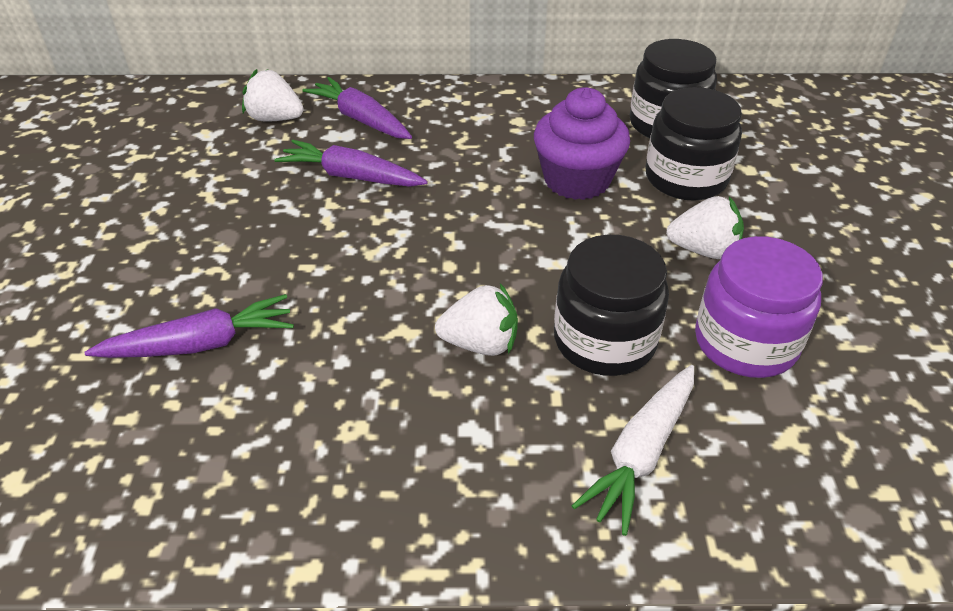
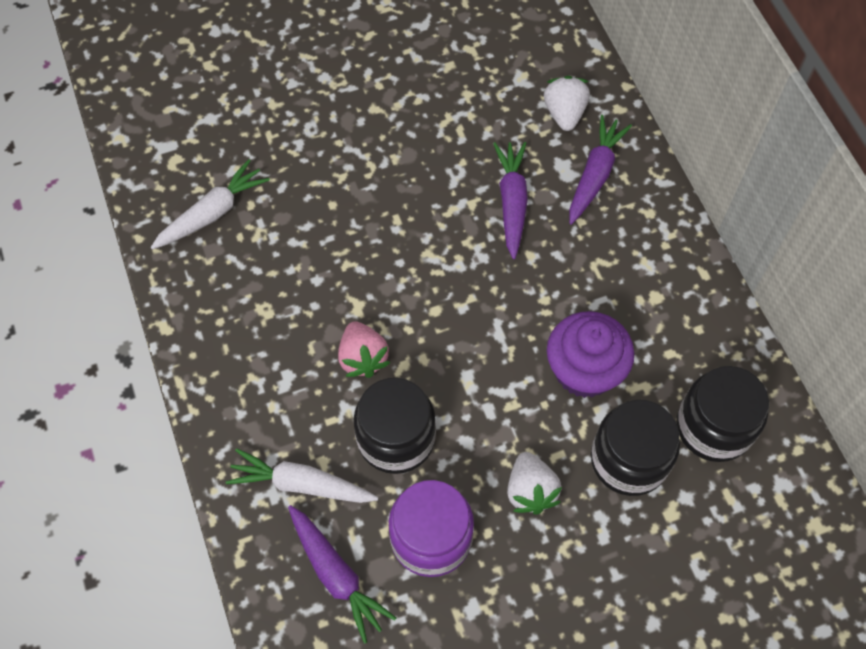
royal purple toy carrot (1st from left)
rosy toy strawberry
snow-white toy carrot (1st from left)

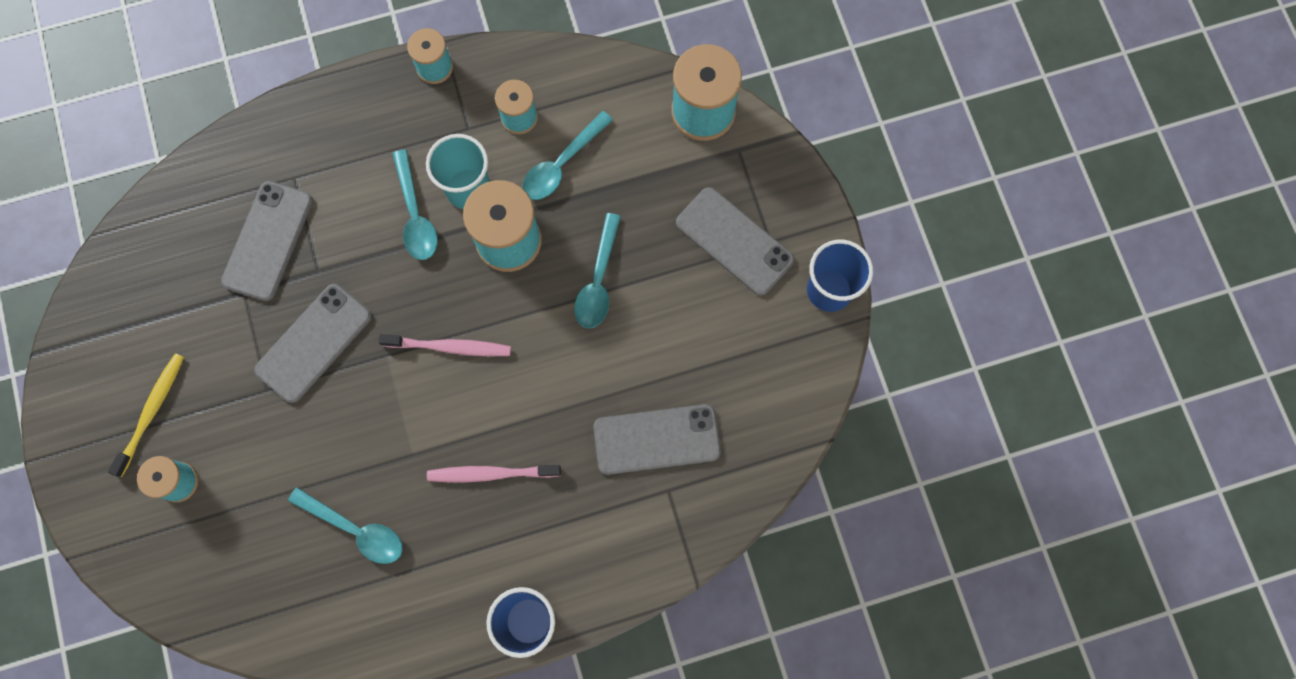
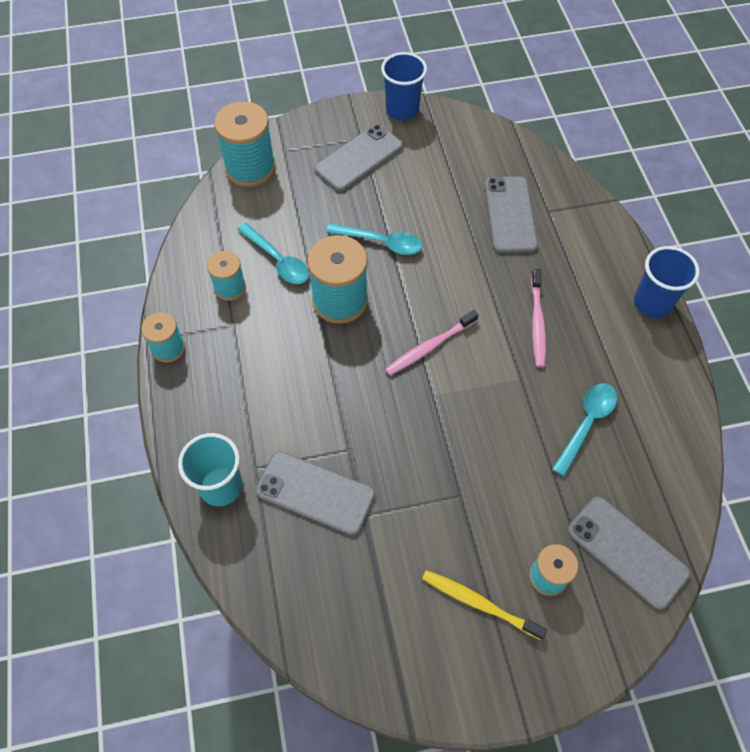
gray mobile phone (4th from left)
rosy toothbrush (1st from left)
turquoise tablespoon (2nd from left in the first image)
turquoise tumbler

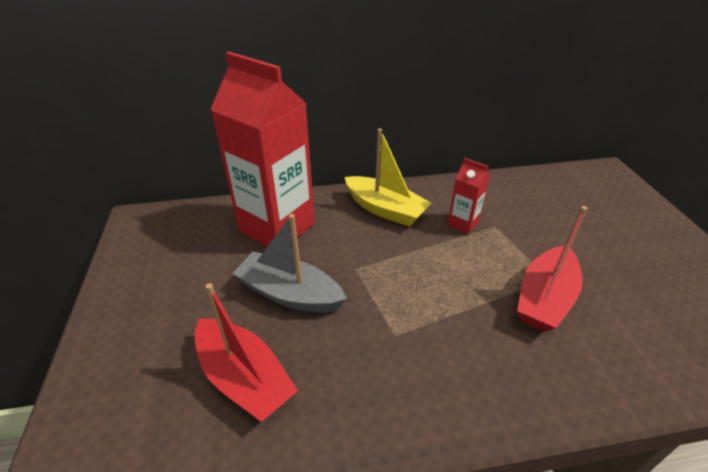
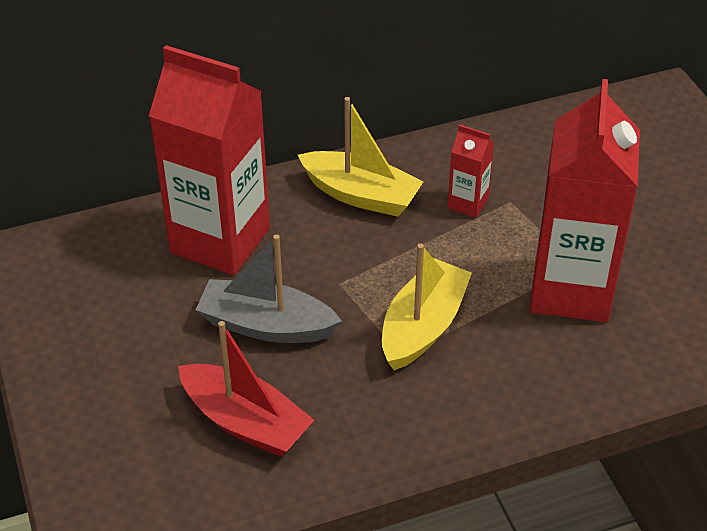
scarlet milk carton (3rd from left)
golden sailboat (2nd from left)

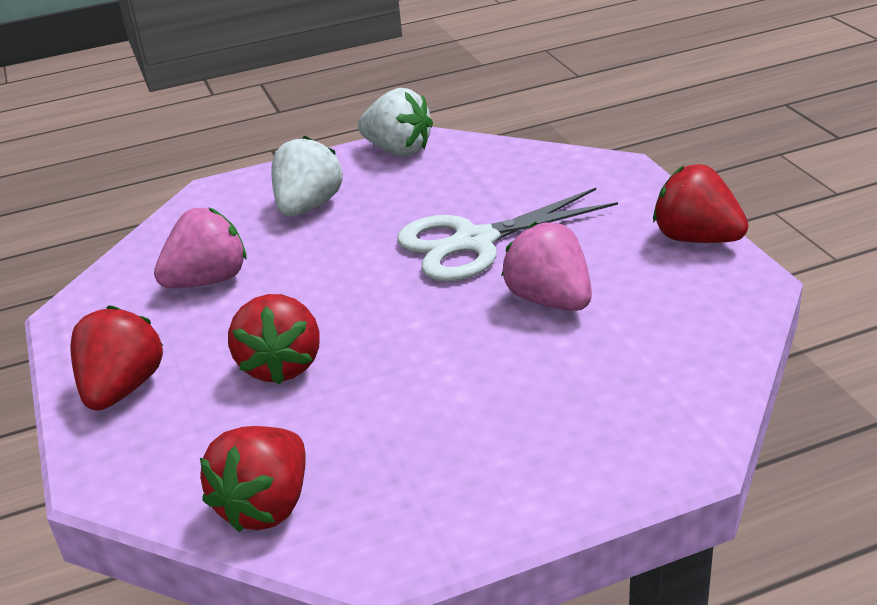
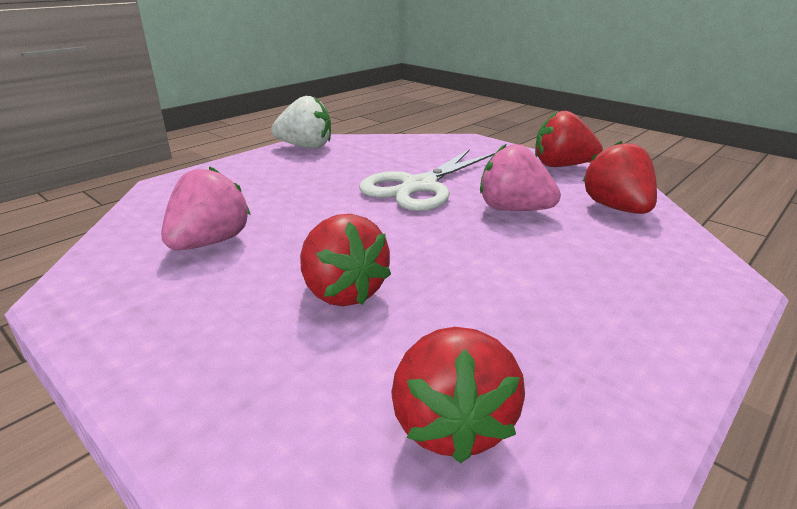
scarlet toy strawberry (4th from left)
snow-white toy strawberry (1st from left in the first image)

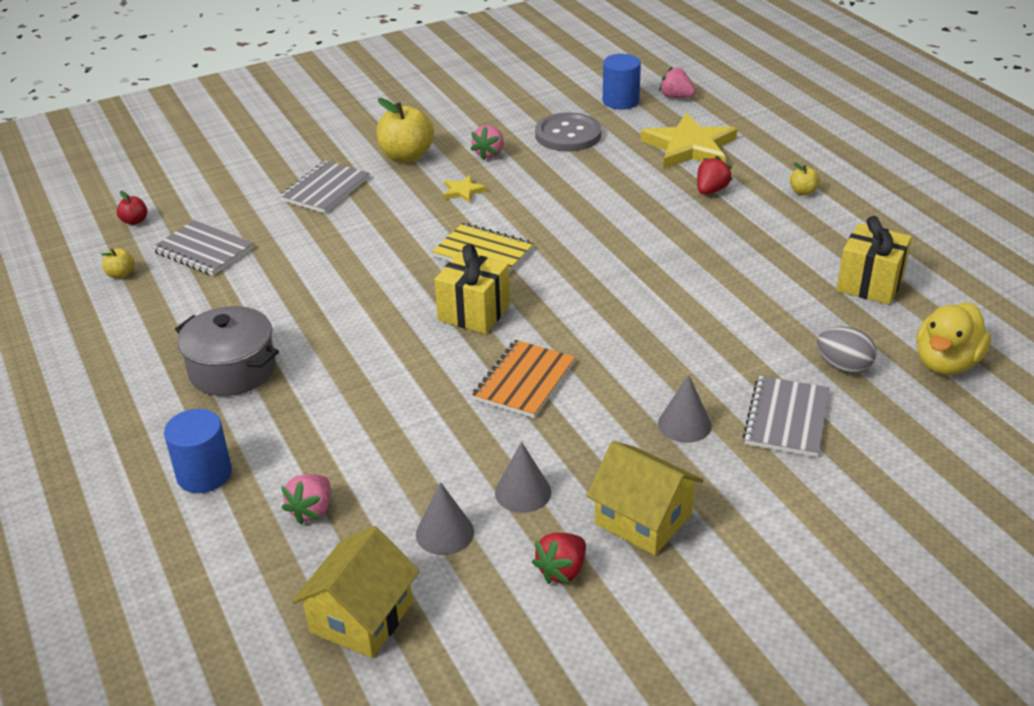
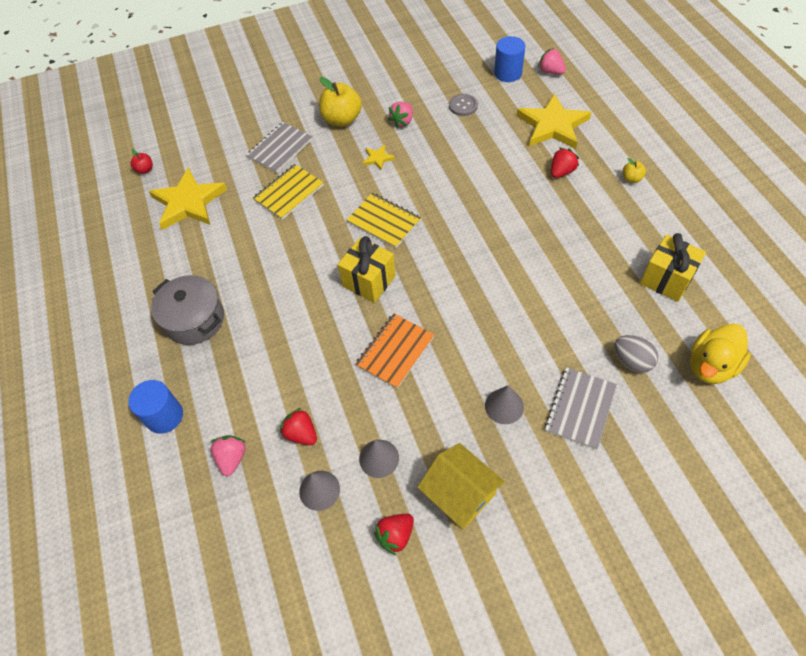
golden apple (1st from left in the first image)
golden star shape (1st from left)
rosy toy strawberry (1st from left)
golden cottage (1st from left in the first image)
gray button
golden exercise book (1st from left)
scarlet toy strawberry (1st from left)

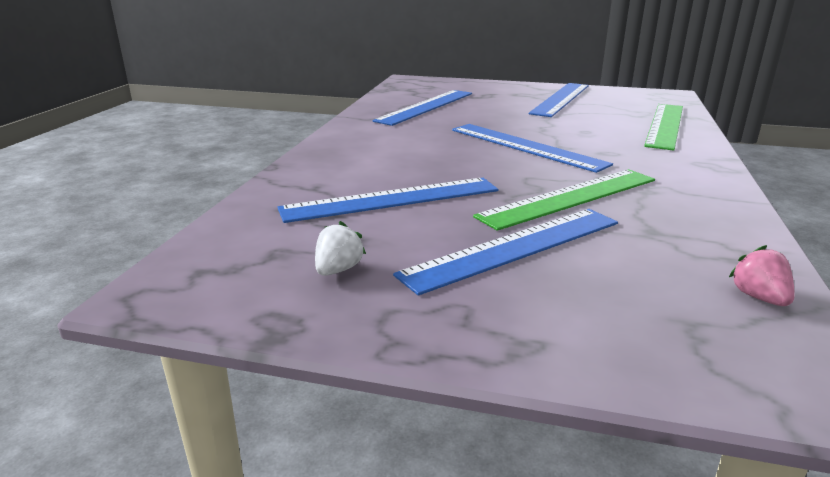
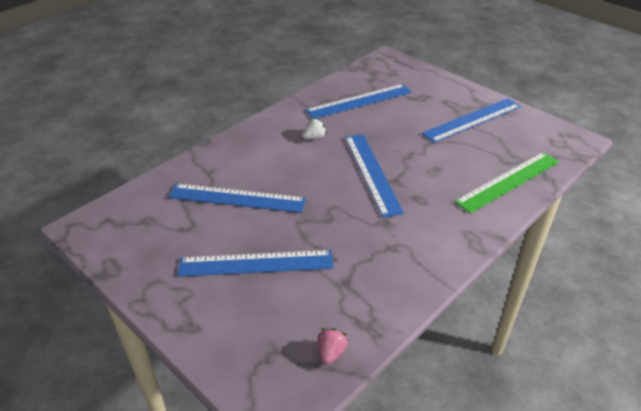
snow-white toy strawberry
green straightedge (1st from left in the first image)

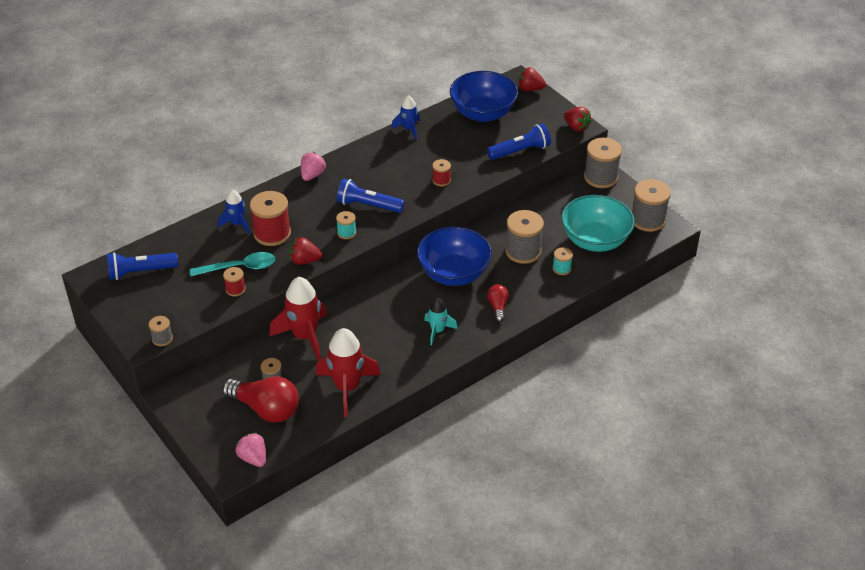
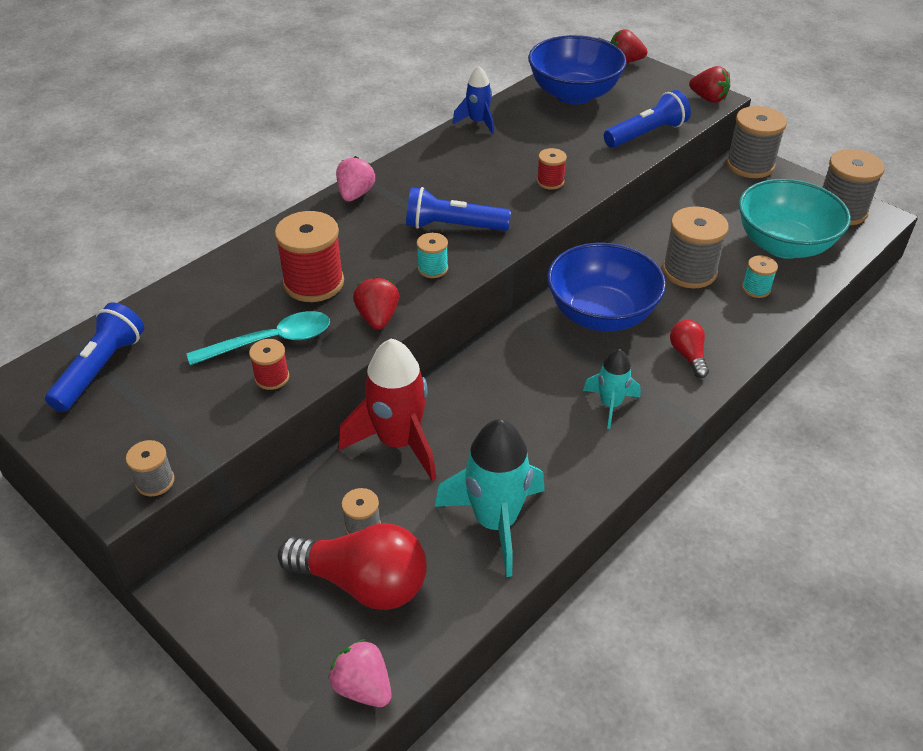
blue flashlight (1st from left)
blue spaceship (1st from left in the first image)
scarlet toy strawberry (1st from left)
turquoise spaceship (1st from left)

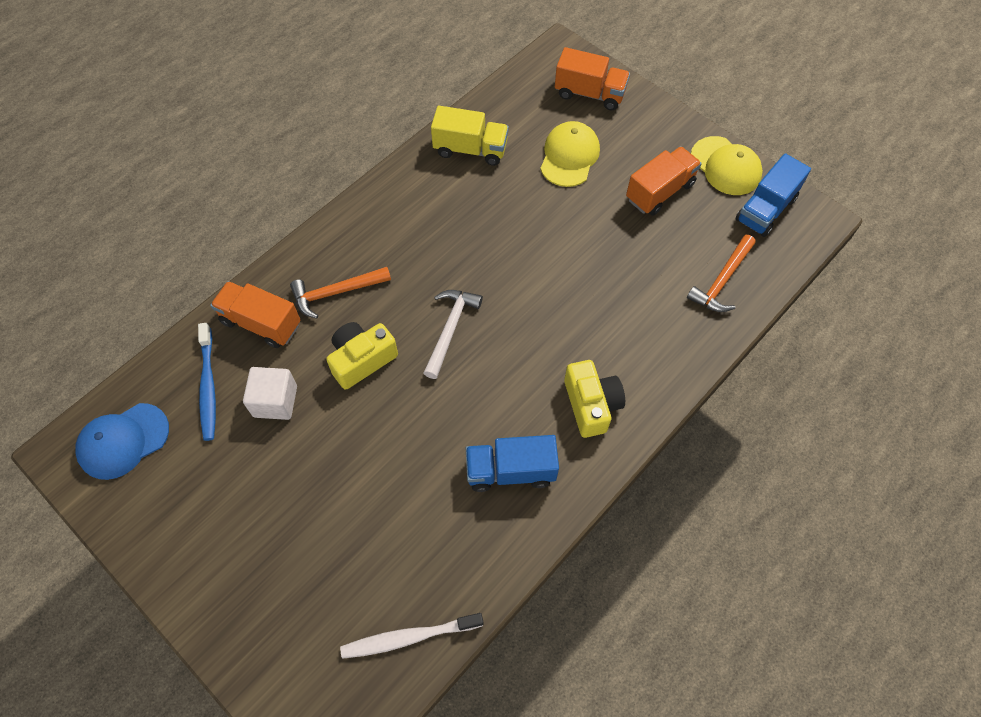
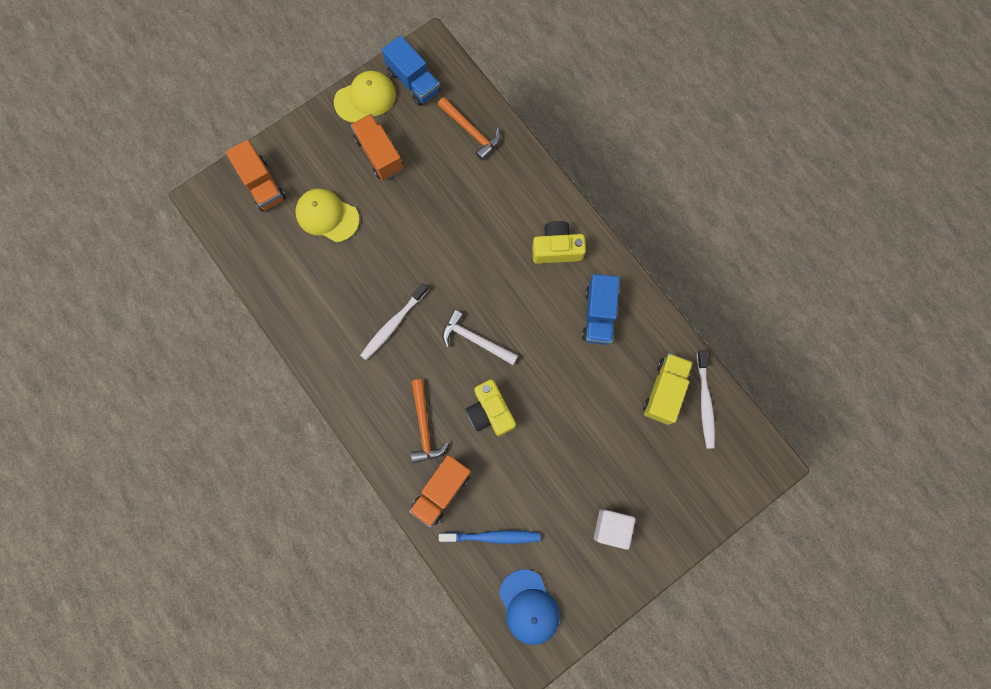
snow-white solid cube
golden truck
orange-coloured truck (1st from left)
snow-white toothbrush (1st from left)

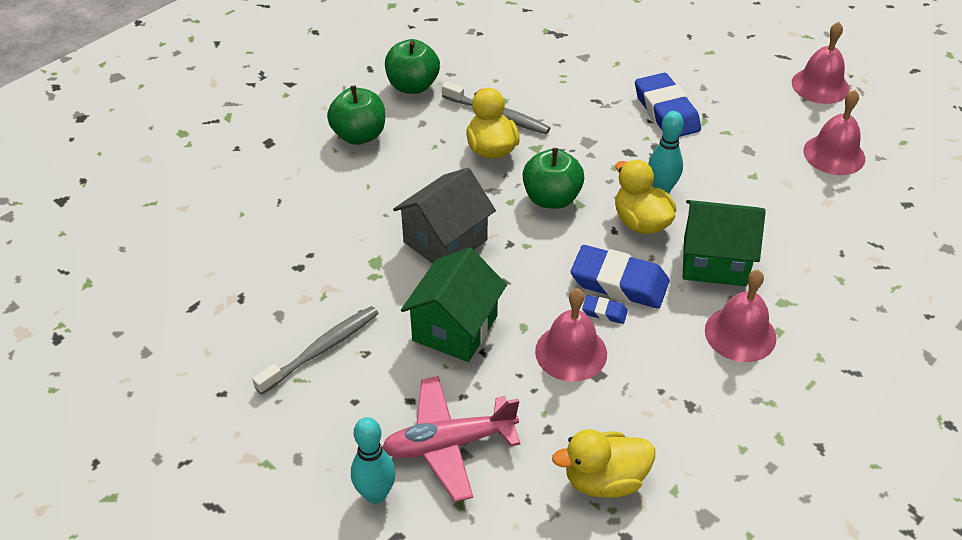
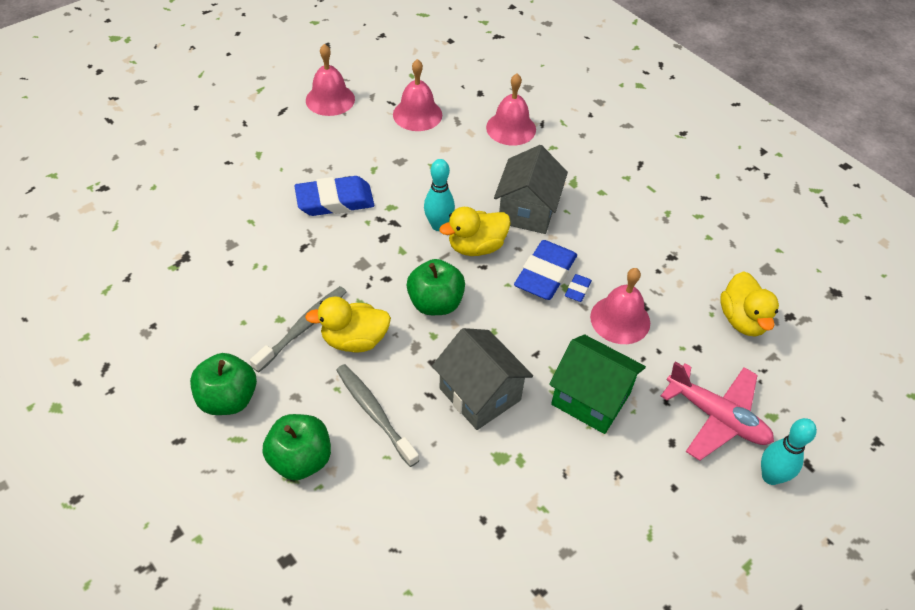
gray toothbrush (2nd from left)
rosy aeroplane
gray cottage (2nd from left)
rosy hand bell (3rd from left)

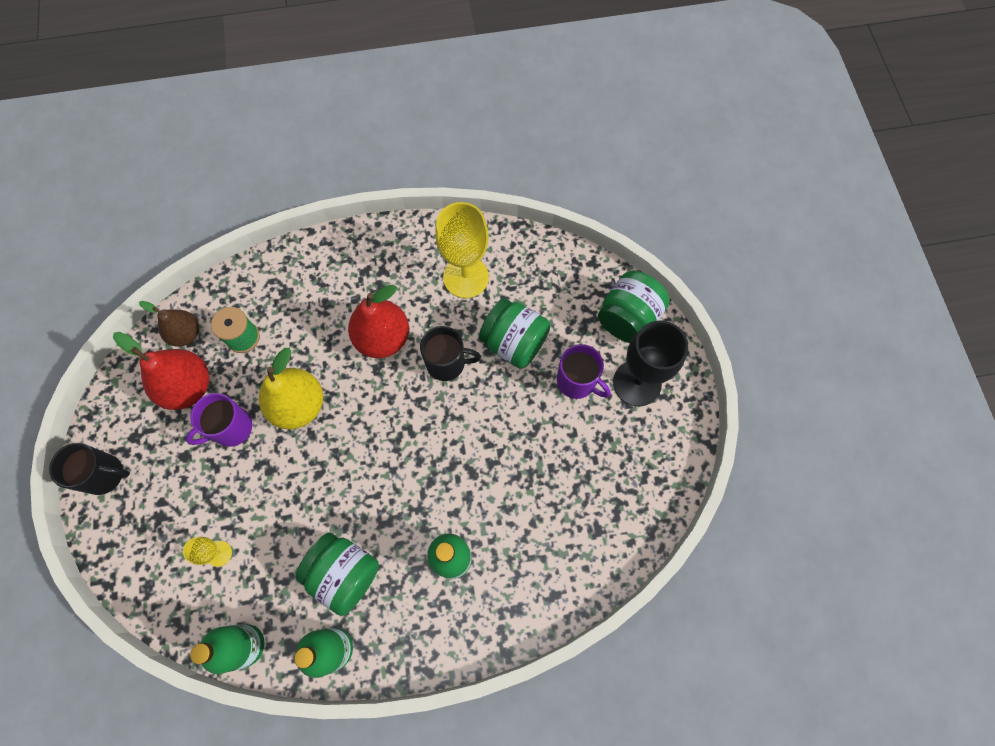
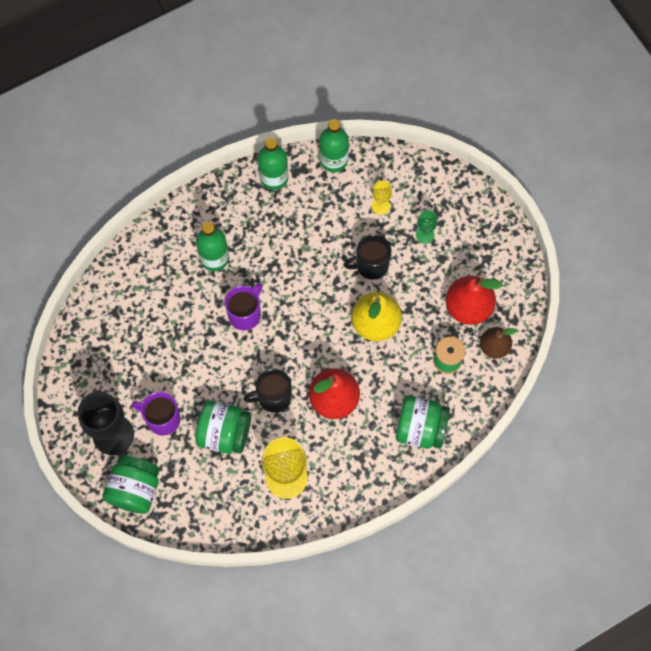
jet-black coffee mug (2nd from left)
royal purple coffee mug (2nd from left)
green jar (3rd from left)
green goblet

